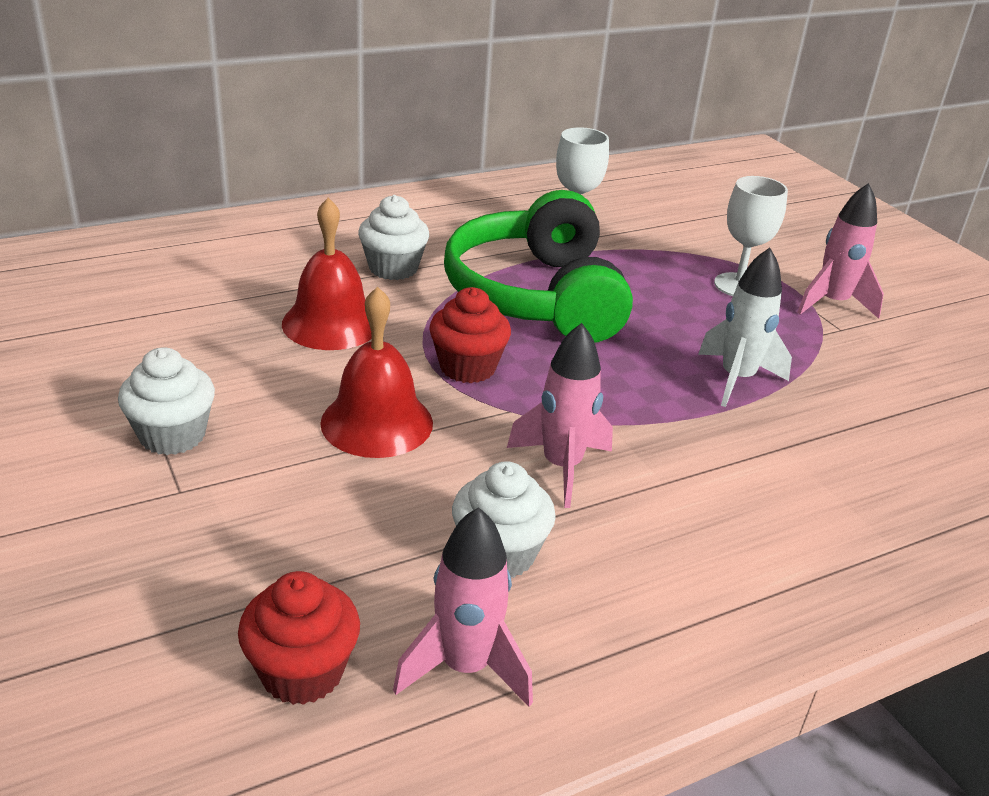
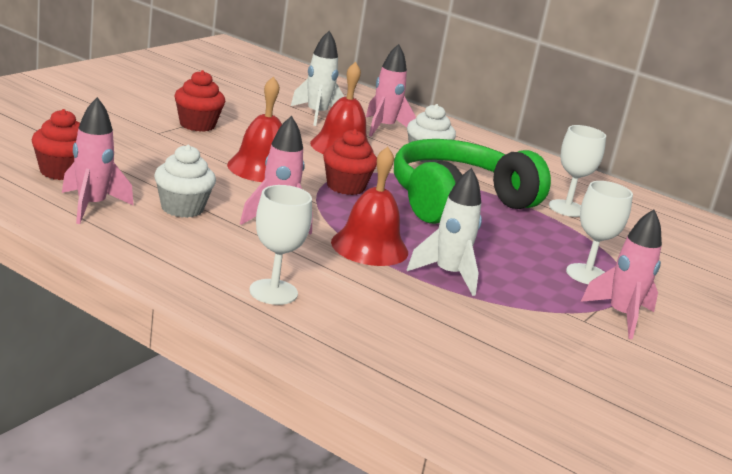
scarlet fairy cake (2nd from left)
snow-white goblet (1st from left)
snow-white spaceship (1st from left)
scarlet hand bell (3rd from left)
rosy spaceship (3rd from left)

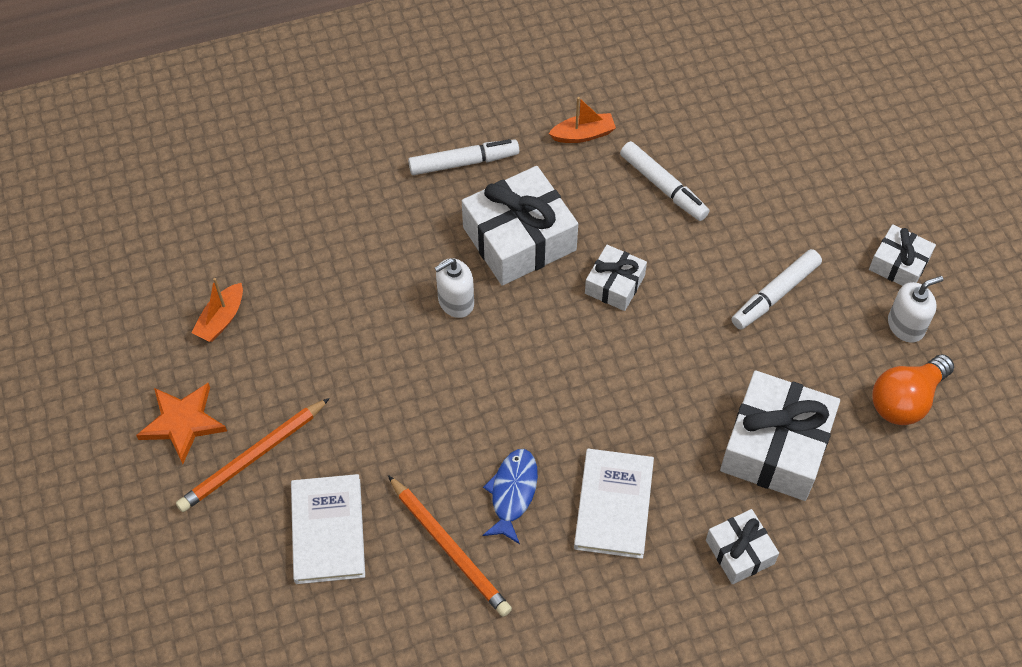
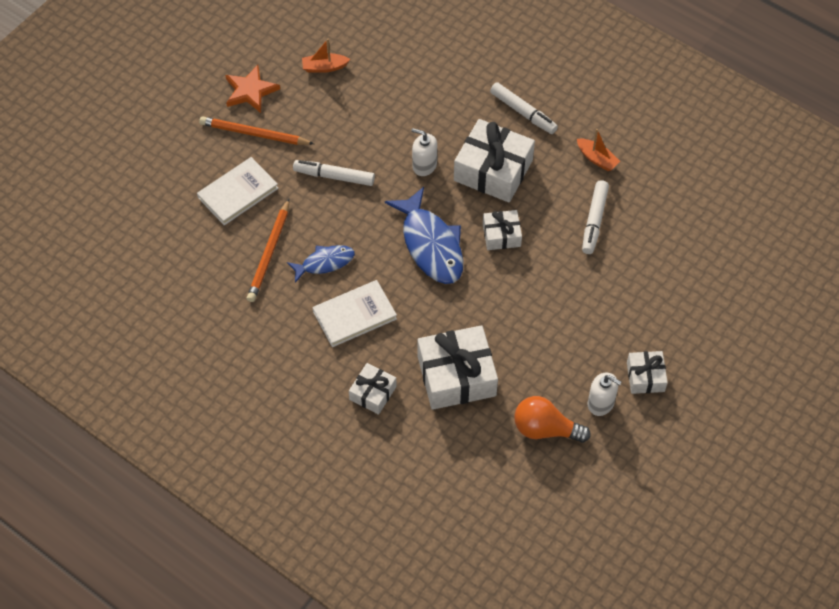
snow-white marker (1st from left)
blue toy fish (2nd from left)

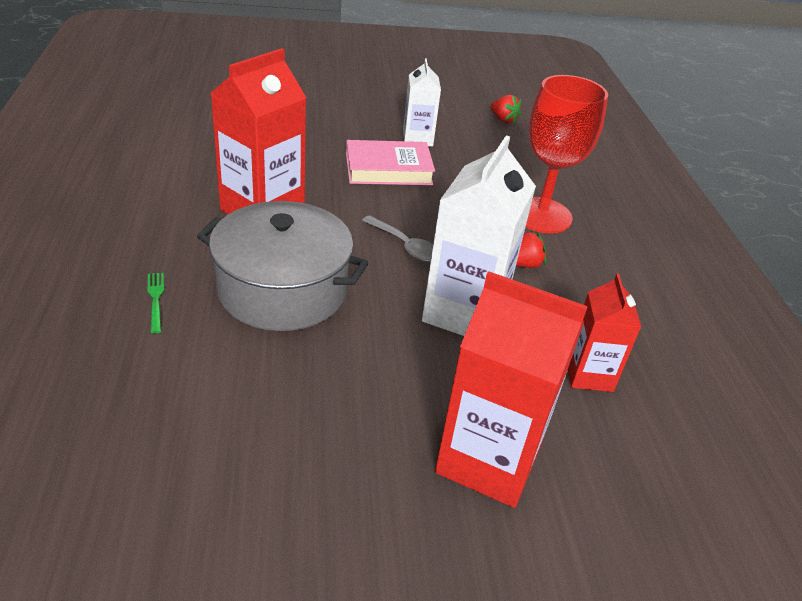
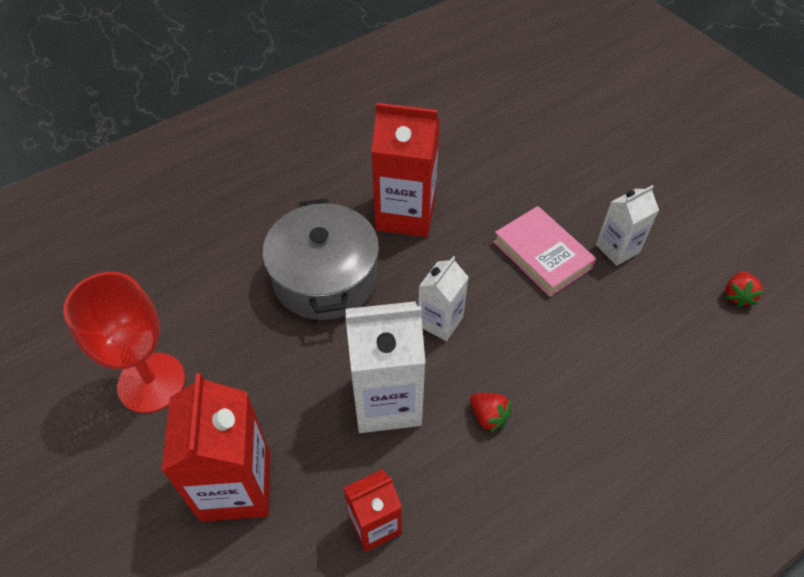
green table fork
snow-white milk carton (2nd from left)
scarlet goblet

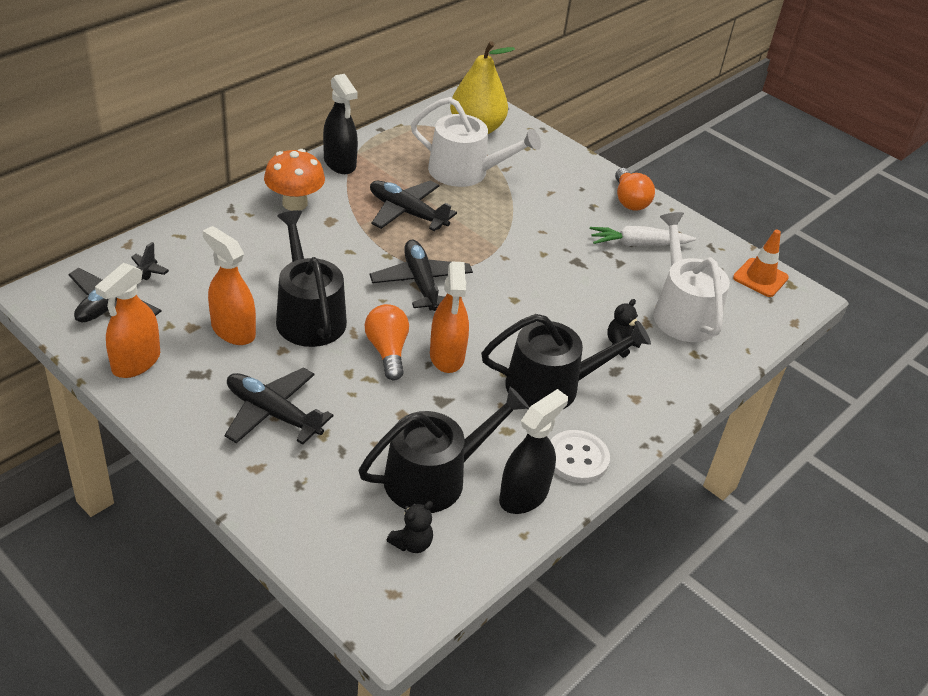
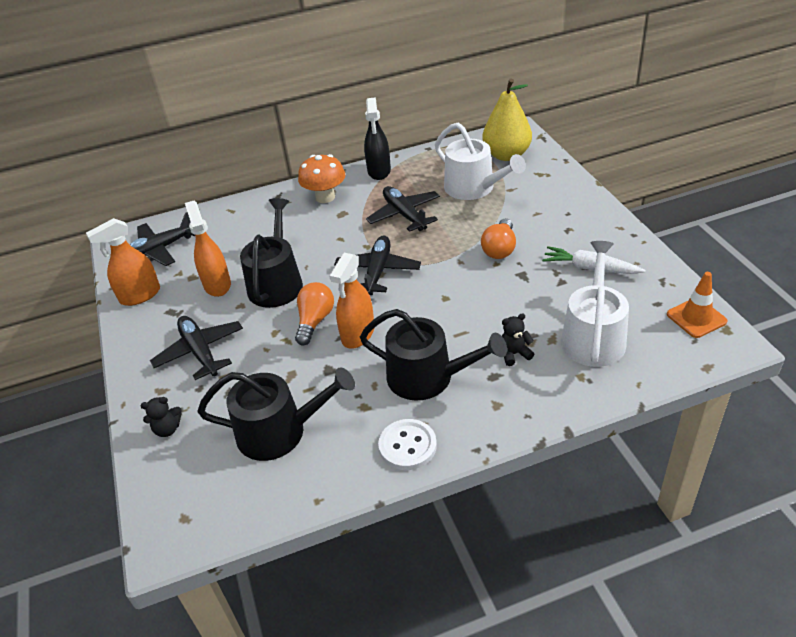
jet-black stuffed bear (1st from left)
jet-black spray cleaner (2nd from left in the first image)
orange-coloured lightbulb (2nd from left)

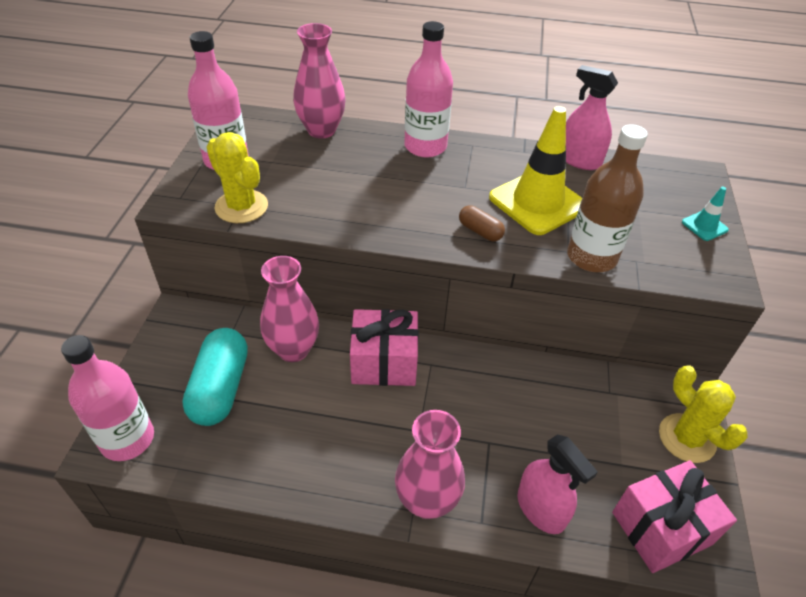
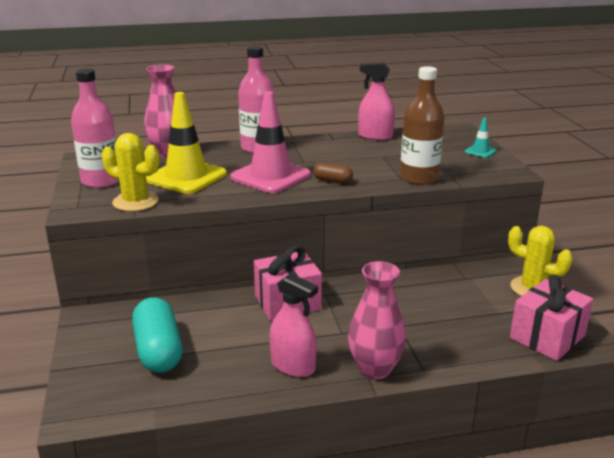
rosy drink bottle (1st from left in the first image)
rosy vase (1st from left in the first image)
golden traffic cone
rosy spray cleaner (1st from left)
rosy traffic cone

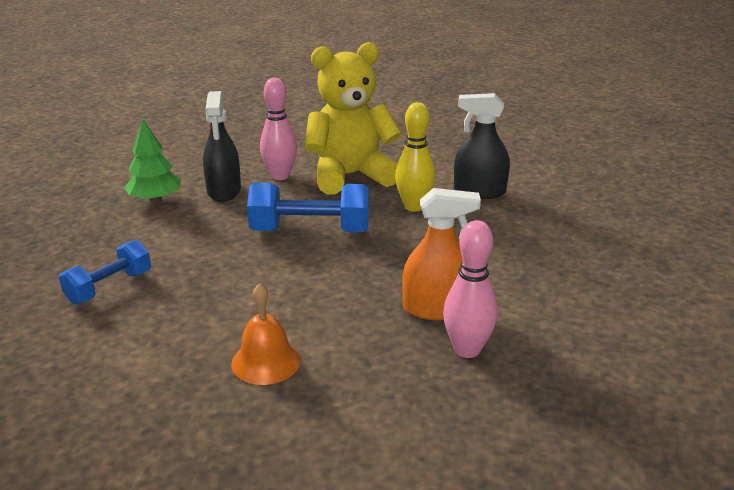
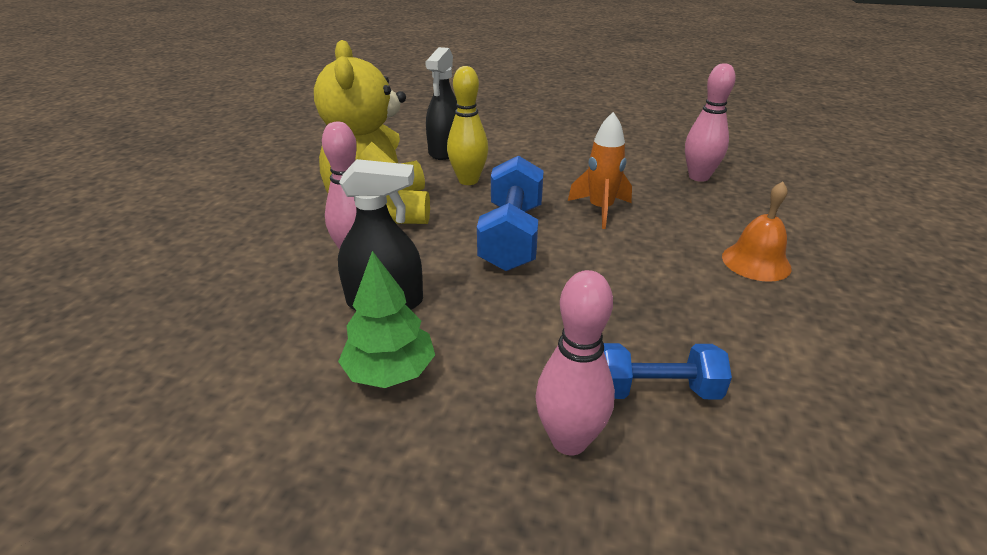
blue free weight (2nd from left)
orange-coloured spray cleaner
rosy bowling pin (2nd from left)
orange-coloured spaceship

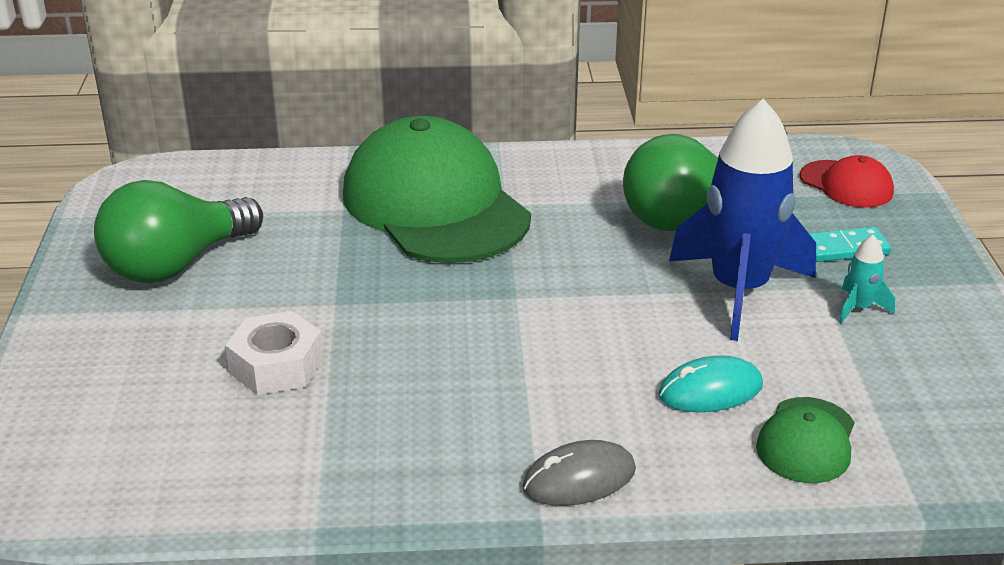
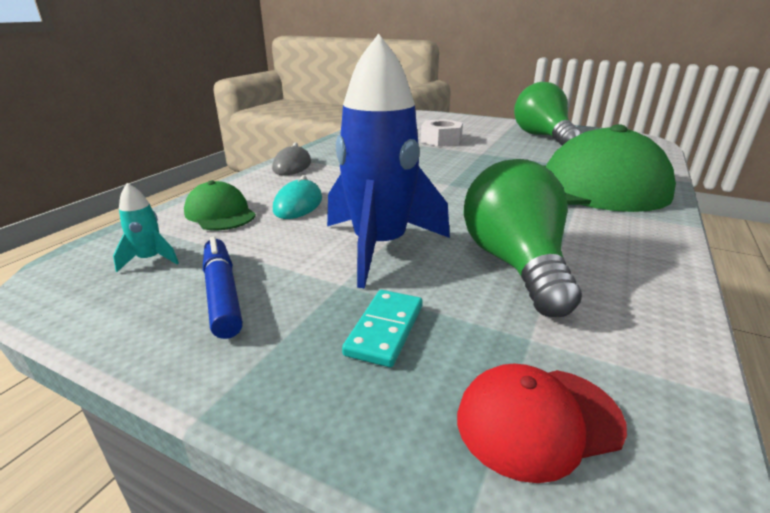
turquoise spaceship
blue marker

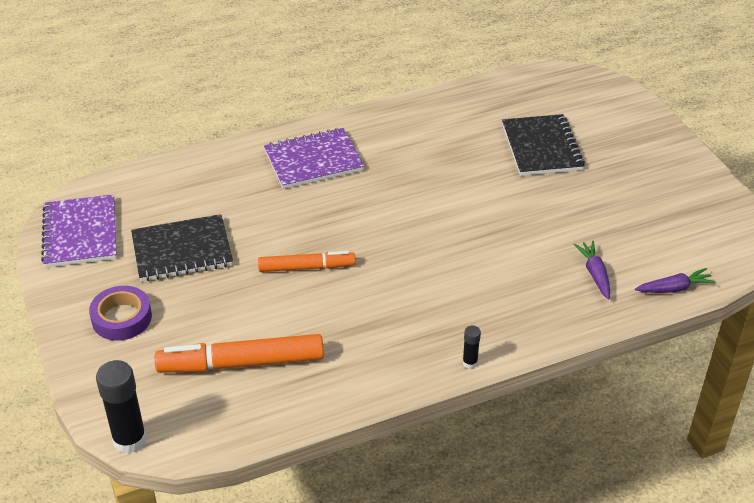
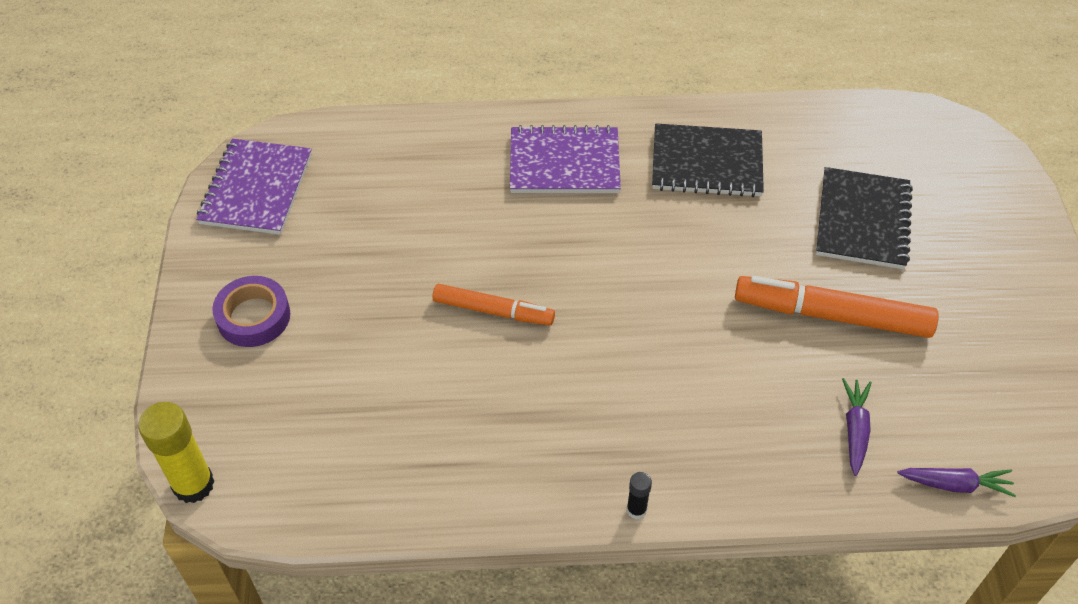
golden stick of glue
jet-black exercise book (1st from left)
orange-coloured marker (2nd from left)

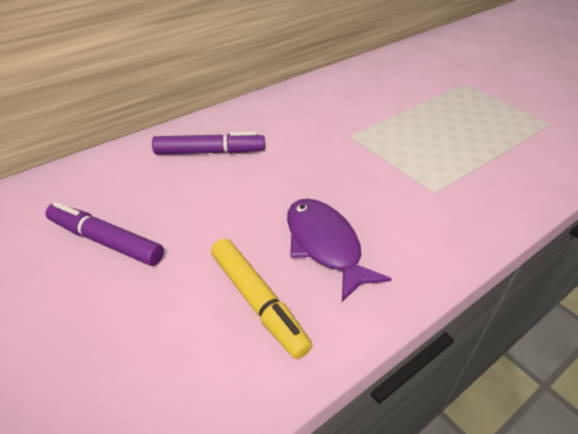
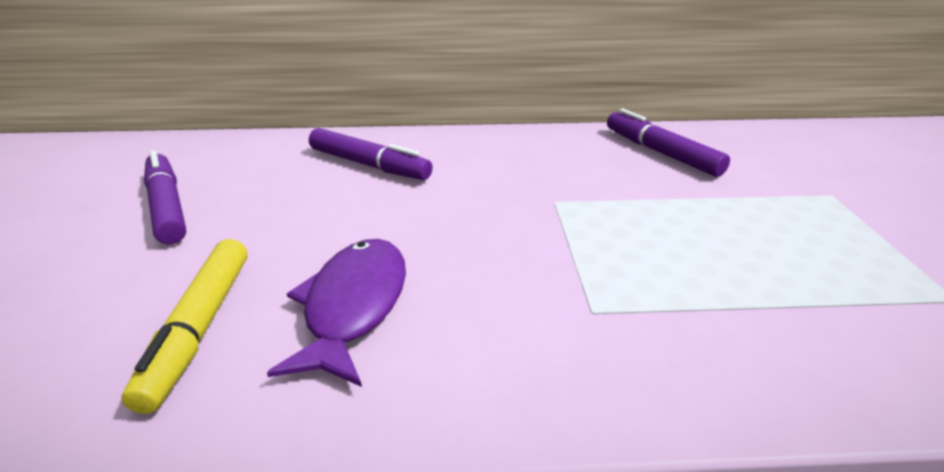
royal purple marker (3rd from left)

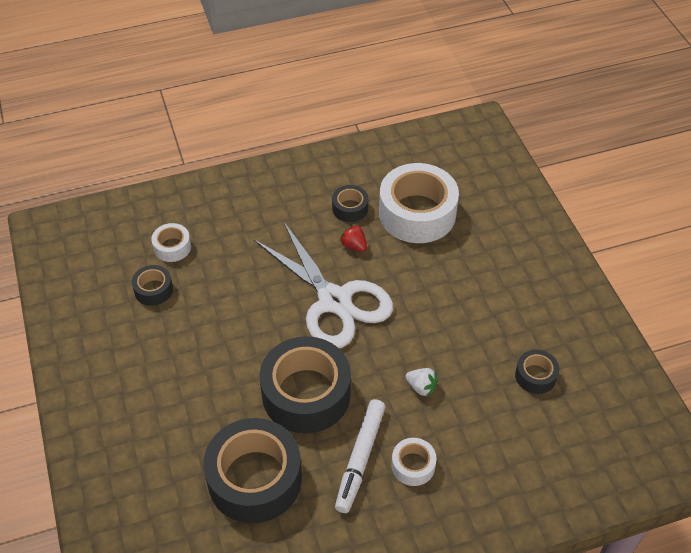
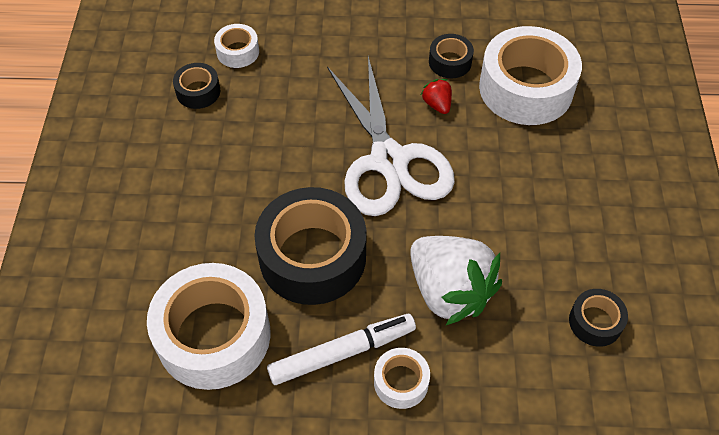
snow-white tape (1st from left)
snow-white marker
snow-white toy strawberry

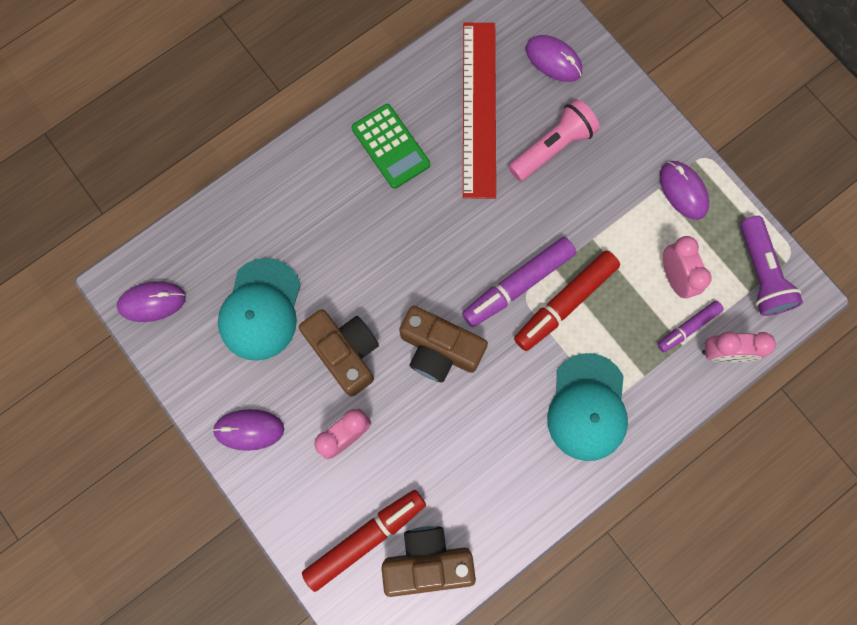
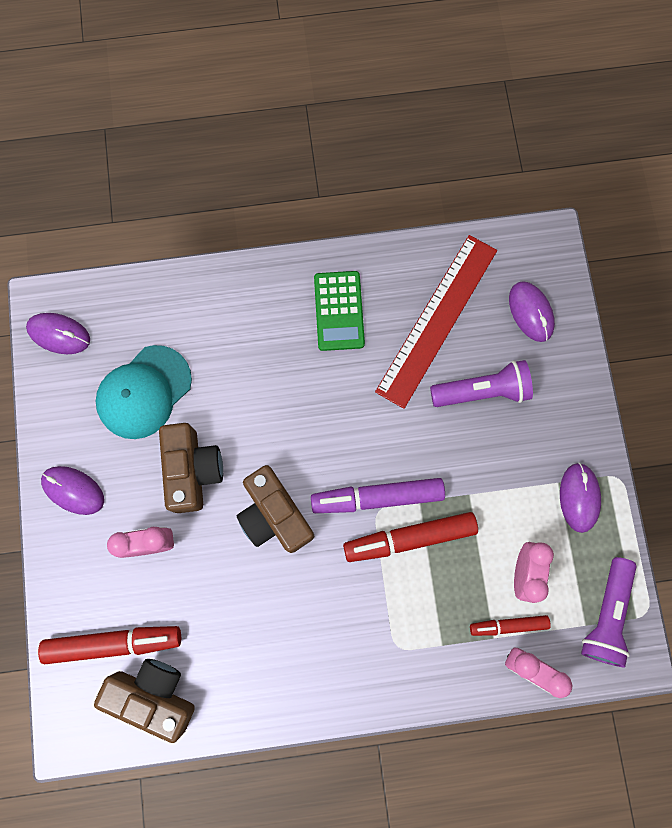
royal purple flashlight (1st from left)
turquoise peaked cap (2nd from left in the first image)
scarlet marker (3rd from left)

